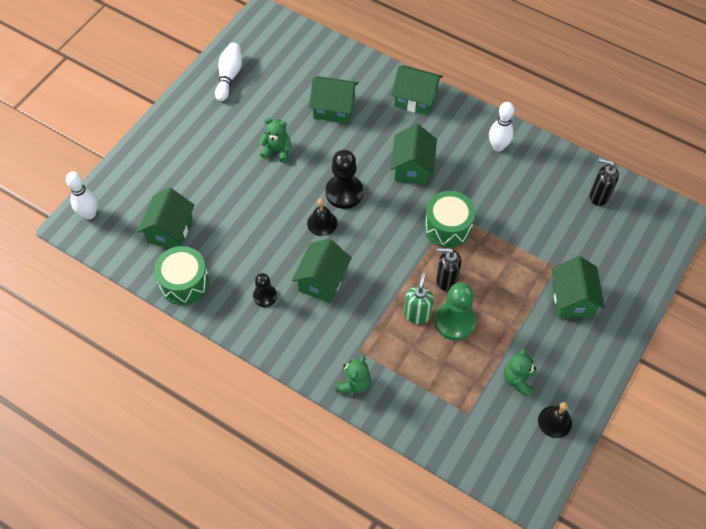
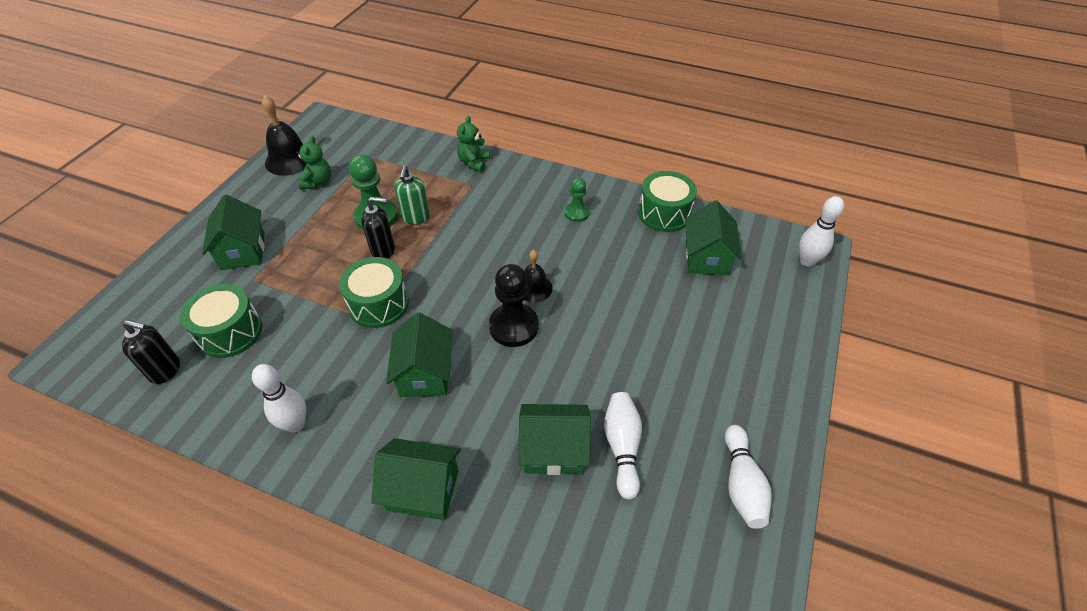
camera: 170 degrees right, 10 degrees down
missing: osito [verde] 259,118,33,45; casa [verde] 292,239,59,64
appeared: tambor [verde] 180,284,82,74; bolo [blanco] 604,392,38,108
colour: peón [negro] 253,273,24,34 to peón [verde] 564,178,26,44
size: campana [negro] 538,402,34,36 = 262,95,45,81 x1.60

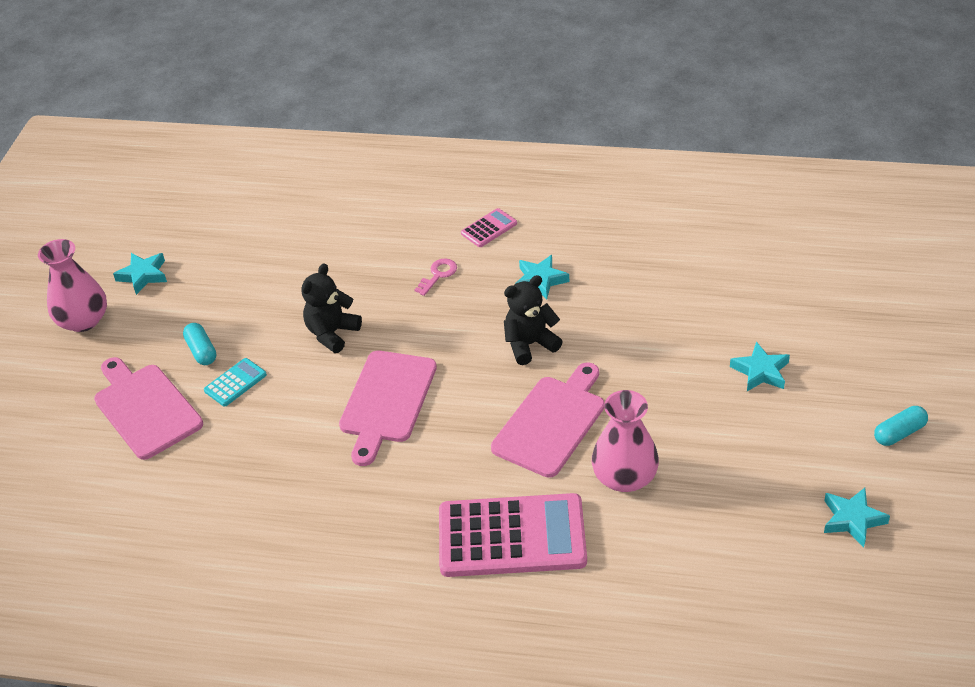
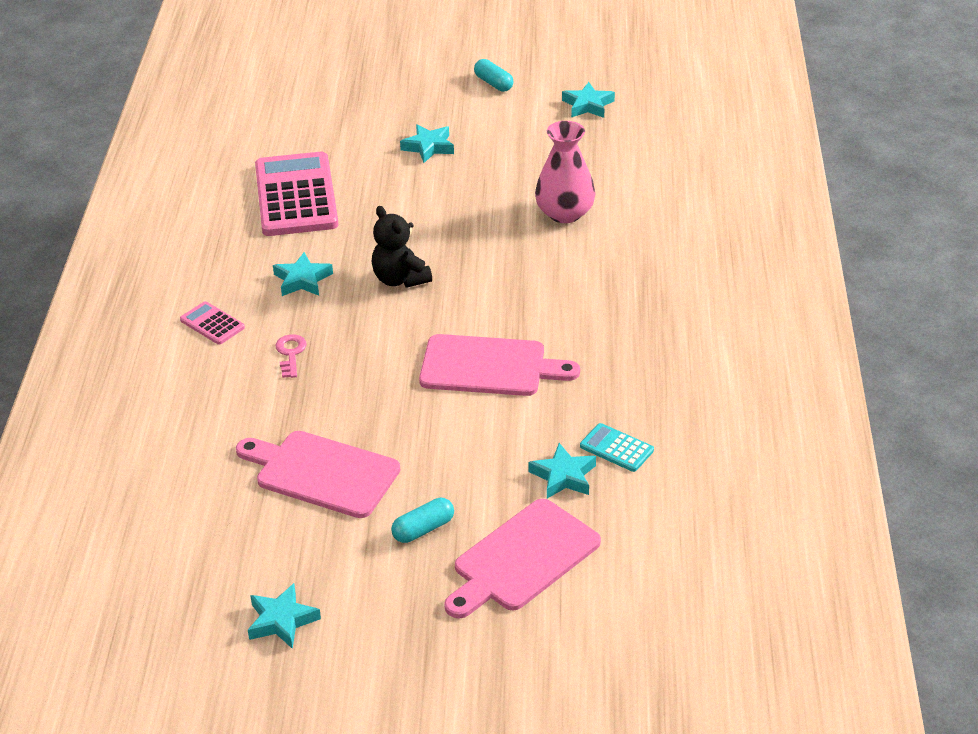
camera: 100 degrees left, 5 degrees down
missing: florero [rosa] 38,239,69,93; osito [negro] 302,264,60,89
appeared: estrella [turquesa] 529,443,67,55
relocated: calculadora [turquesa] 204,358,63,49 to 580,423,74,49; calculadora [rosa] 439,493,148,84 to 255,152,83,84; tabla de cortar [rosa] 491,362,113,116 to 236,431,164,87
spun: llave [rosa] 414,259,43,37 = 276,334,31,44 60 degrees clockwise

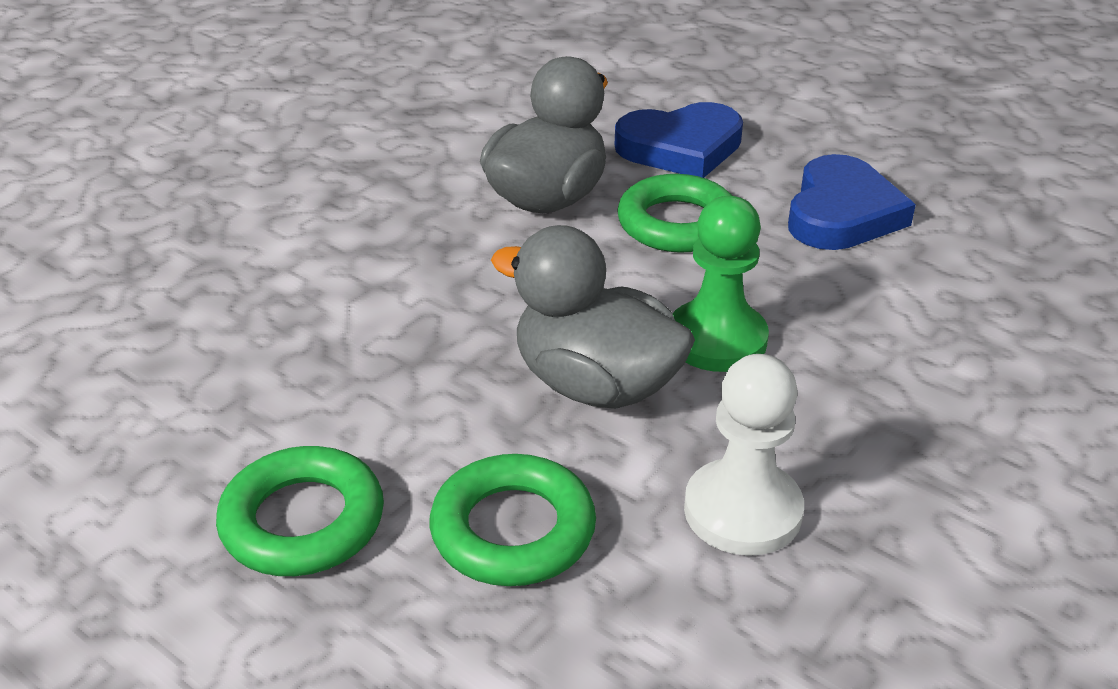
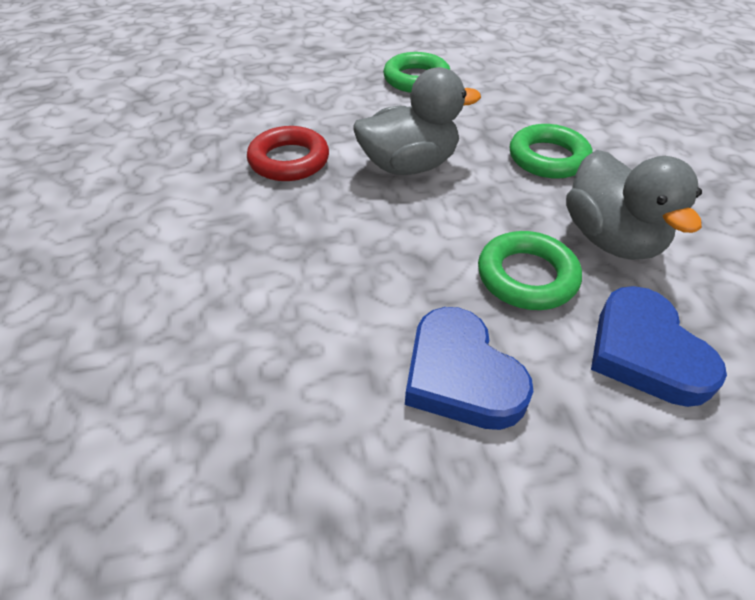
camera: 130 degrees right, 10 degrees up
missing: peón [verde] 673,196,96,176
relocated: anillo [verde] 430,454,166,132 to 510,124,83,55
exchanged: peón [blanco] 684,354,120,202 to anillo [rojo] 247,126,82,55
spun: corazón [azul] 615,102,128,76 = 591,286,136,121 45 degrees counterclockwise

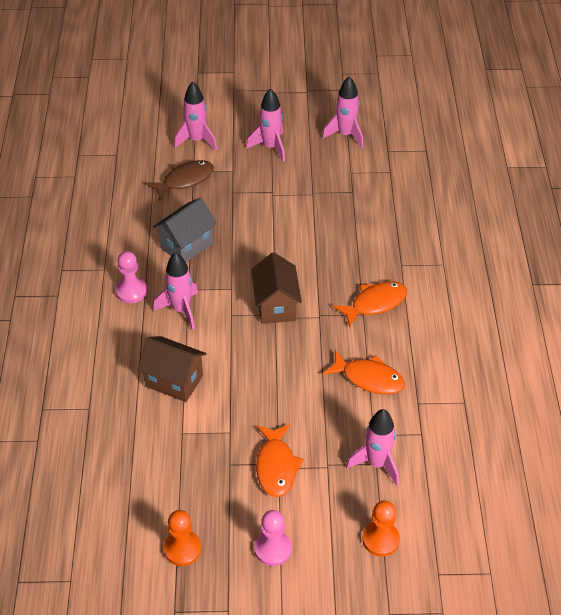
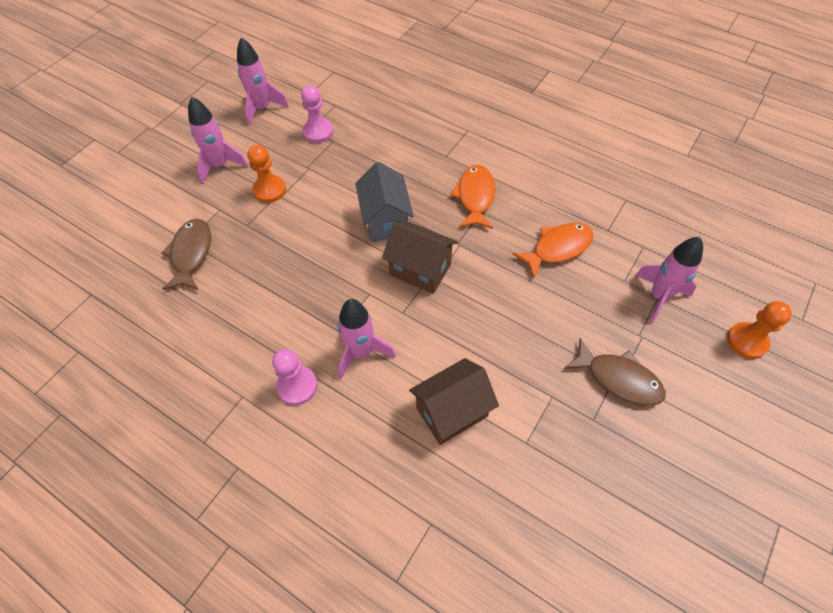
camera: 55 degrees left, 10 degrees up
missing: cohete [rosa] 174,82,43,68
relocated: casa [gris] 153,197,64,65 to 355,162,59,80; peón [naranja] 164,510,38,56 to 247,145,39,58; peón [rosa] 254,510,38,56 to 301,85,32,58
colour: pez [naranja] 256,424,48,73 to pez [marrón] 564,338,102,68

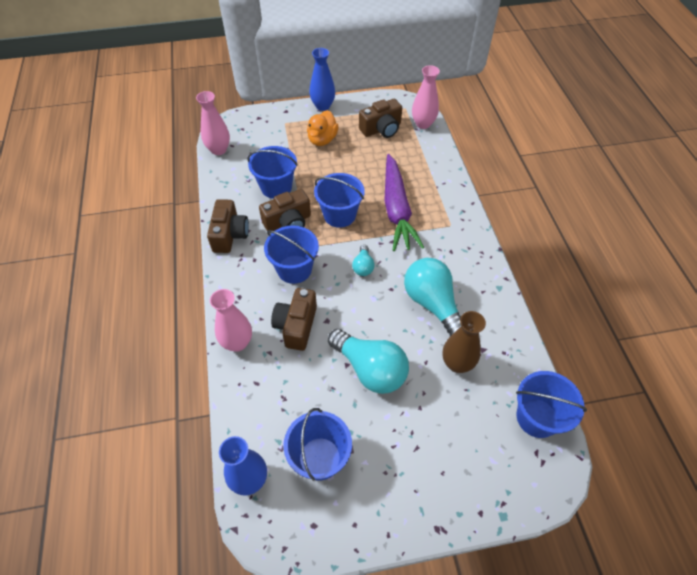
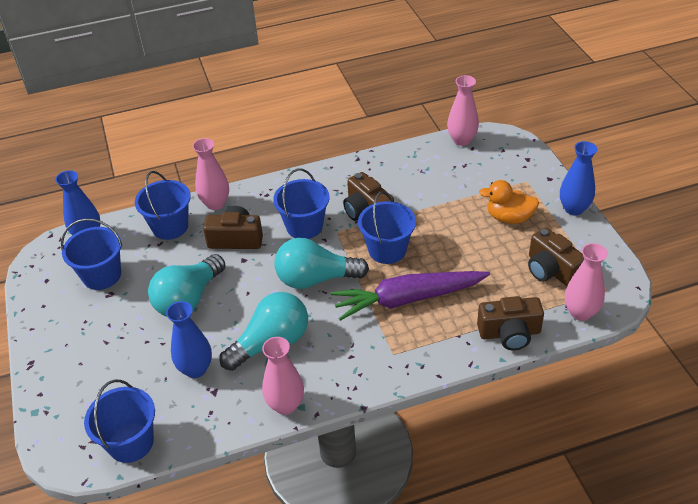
camera: 85 degrees right, 10 degrees down
appeared: florero [rosa] 262,337,42,78
relocated: cámara [marrón] 207,199,42,54 to 477,296,67,54; balde [azul] 247,146,51,53 to 135,171,56,69
colour: florero [marrón] 442,311,44,62 to florero [azul] 166,301,46,77
size: bombilla [turquesa] 352,245,23,31 = 275,238,94,51 x2.05

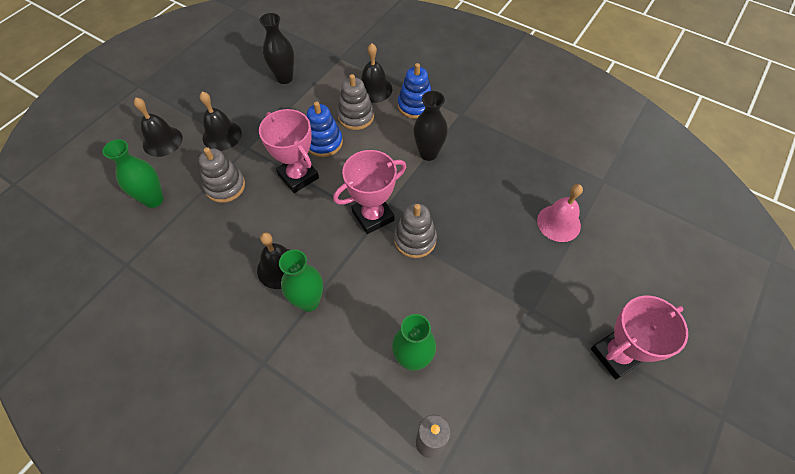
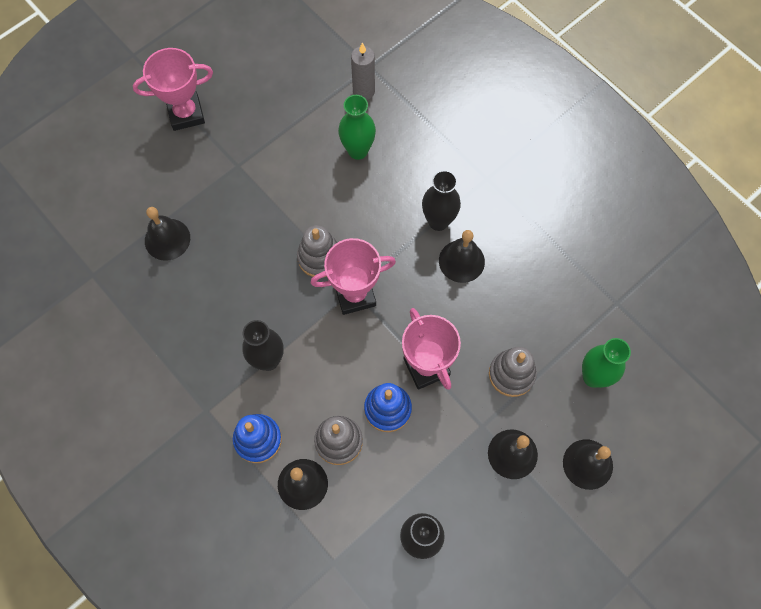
camera: 165 degrees left, 10 degrees up
colour: florero [verde] 279,249,44,63 to florero [negro] 422,170,39,61; campana [rosa] 537,184,46,58 to campana [negro] 145,207,45,54

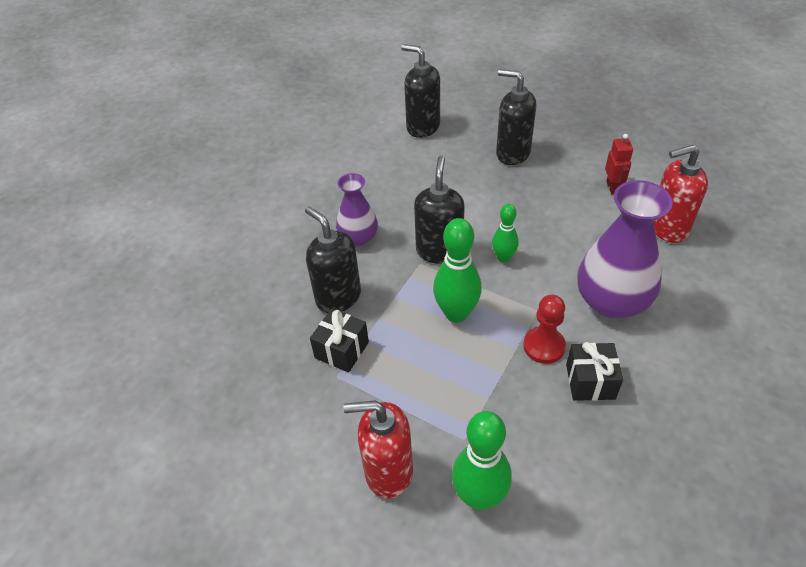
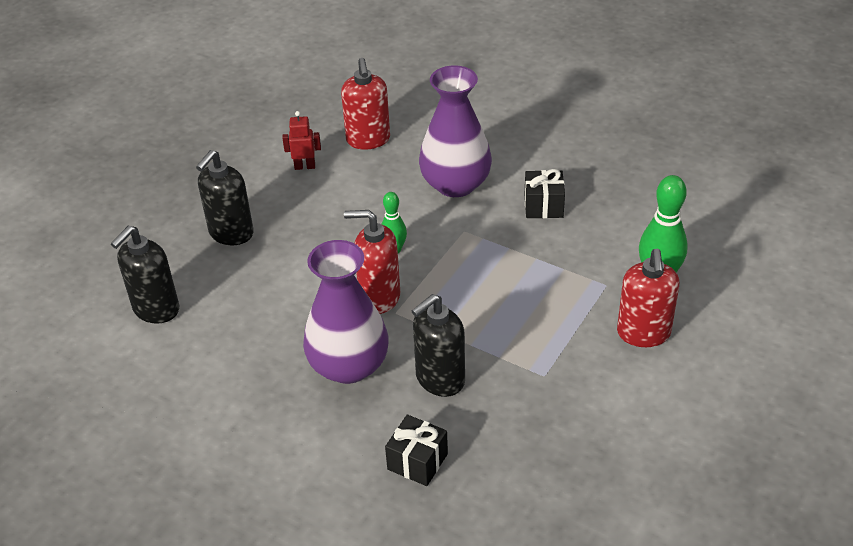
camera: 90 degrees left, 5 degrees down
missing: bolo [verde] 433,218,49,105; peón [rojo] 523,295,43,69
relocated: regalo [negro] 310,309,59,64 to 385,414,63,72
colour: dispensador de jabón [negro] 414,156,51,108 to dispensador de jabón [rojo] 344,210,56,104
size: florero [morado] 336,173,42,73 = 303,240,86,144 x1.71

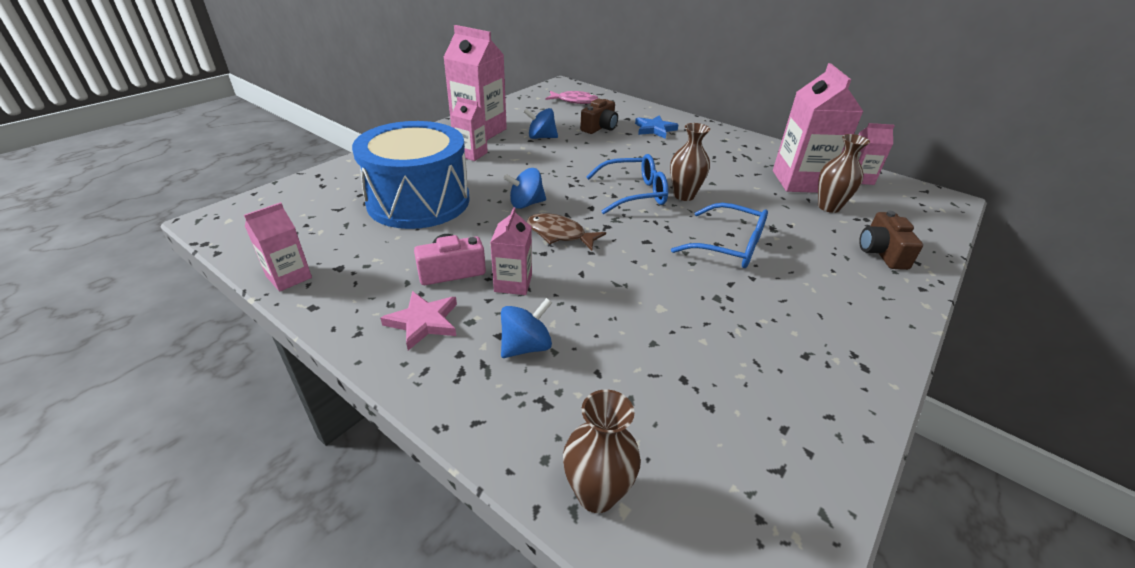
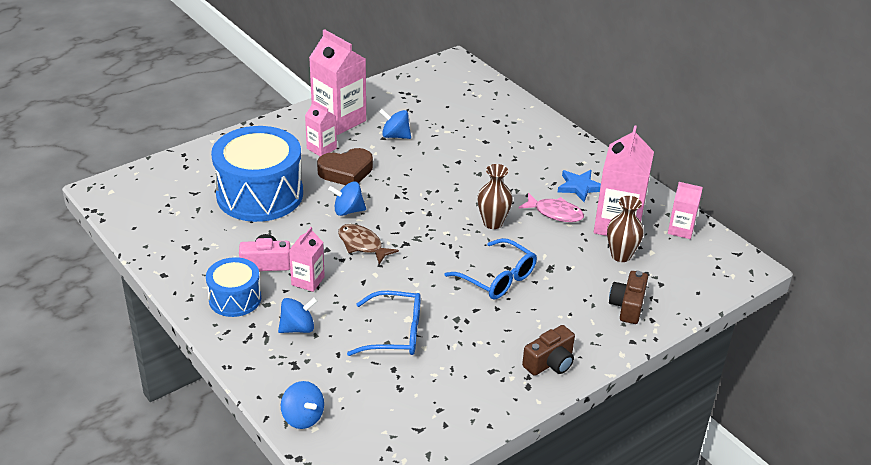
camera: 15 degrees right, 0 degrees up
missing: cartón de leche [rosa] 244,202,68,90
appeared: corazón [marrón] 317,148,56,37
relocated: pez [rosa] 546,91,52,13 to 518,193,66,29; cámara [marrón] 580,98,38,36 to 522,325,53,51; gafas [azul] 586,154,82,60 to 347,291,74,65; estrella [azul] 635,115,43,24 to 557,170,44,32
exchanged: estrella [rosa] 380,291,77,59 to tambor [azul] 206,257,55,60; florero [marrón] 563,390,78,123 to peonza [azul] 281,381,43,48

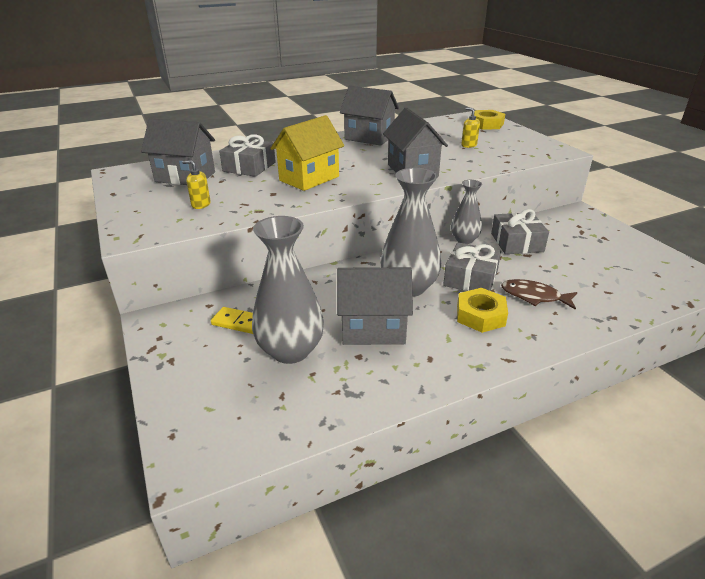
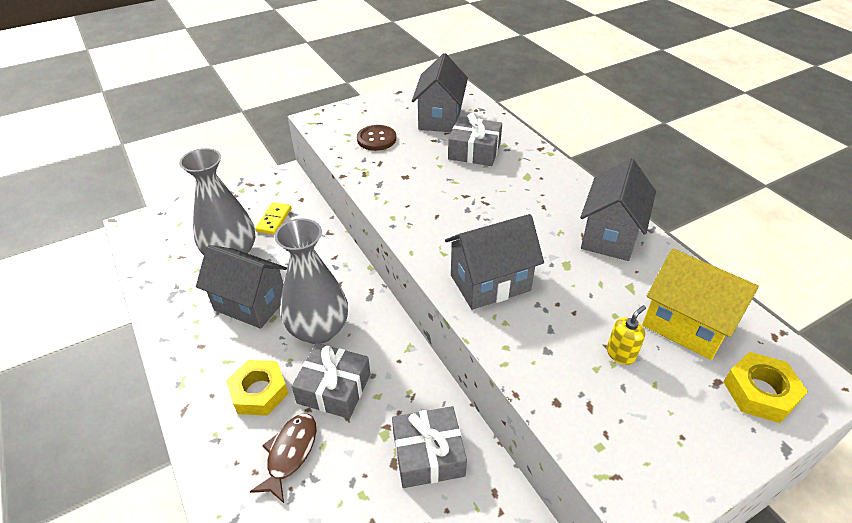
camera: 85 degrees right, 10 degrees up
missing: florero [gris] 451,180,31,64
relocated: casa [amarillo] 270,115,74,76 to 642,248,117,112
exchanged: dispensador de jabón [amarillo] 182,160,29,49 to botón [marrón] 357,125,39,26
spun: casa [gris] 337,267,76,78 = 196,245,91,84 60 degrees counterclockwise

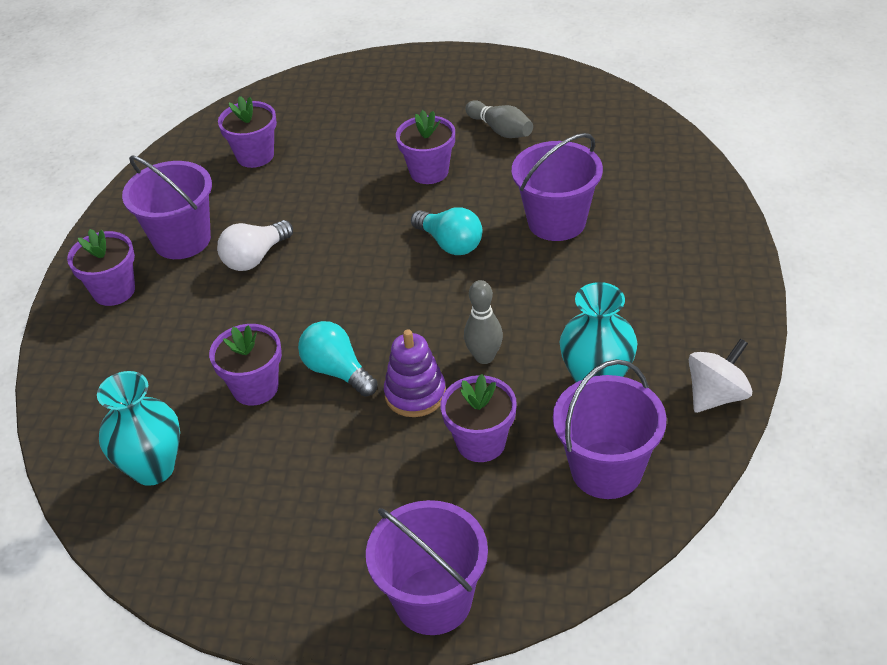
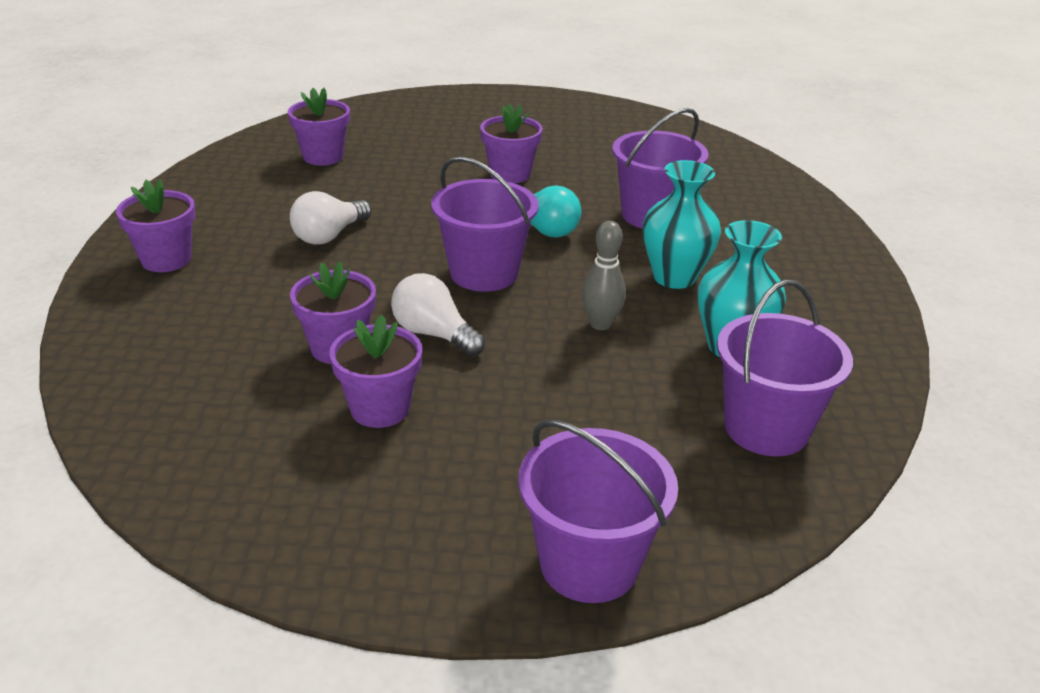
camera: 10 degrees left, 10 degrees down
missing: juguete apilable [morado] 384,329,62,88; bolo [gris] 465,100,68,38; peonza [blanco] 689,338,63,75
relocated: florero [turquesa] 97,371,83,115 to 642,160,79,129; balde [morado] 122,155,90,104 to 431,156,108,136; maceta [morado] 441,374,76,88 to 329,315,93,113
colour: bombilla [turquesa] 298,321,80,76 to bombilla [blanco] 391,273,94,83

